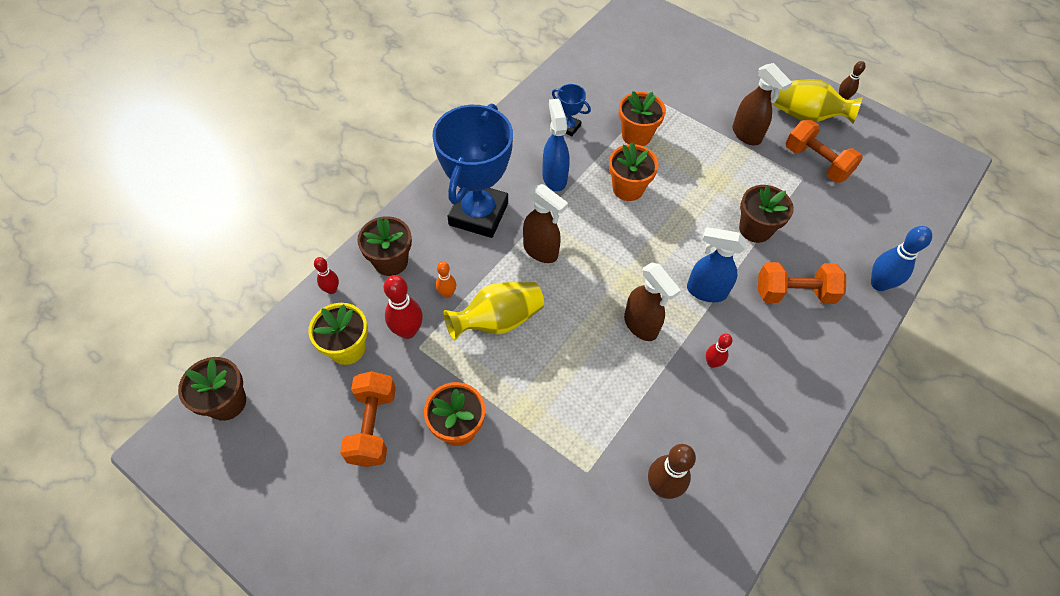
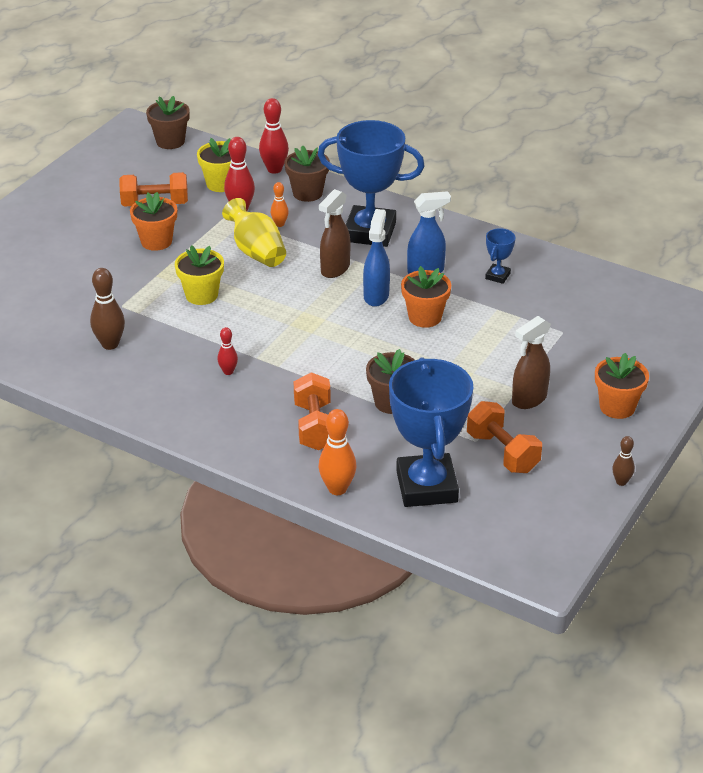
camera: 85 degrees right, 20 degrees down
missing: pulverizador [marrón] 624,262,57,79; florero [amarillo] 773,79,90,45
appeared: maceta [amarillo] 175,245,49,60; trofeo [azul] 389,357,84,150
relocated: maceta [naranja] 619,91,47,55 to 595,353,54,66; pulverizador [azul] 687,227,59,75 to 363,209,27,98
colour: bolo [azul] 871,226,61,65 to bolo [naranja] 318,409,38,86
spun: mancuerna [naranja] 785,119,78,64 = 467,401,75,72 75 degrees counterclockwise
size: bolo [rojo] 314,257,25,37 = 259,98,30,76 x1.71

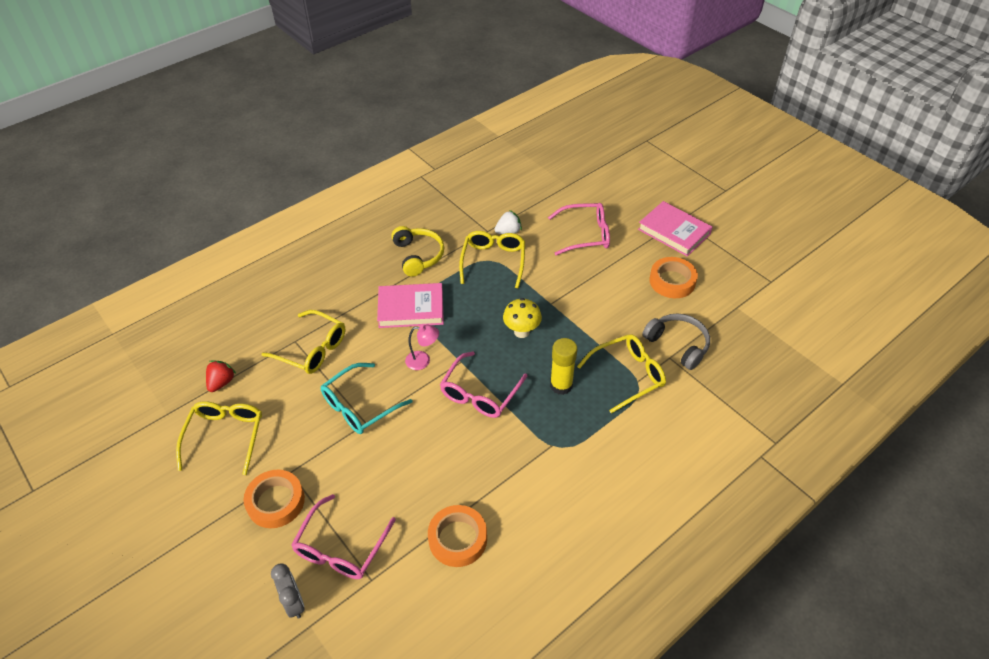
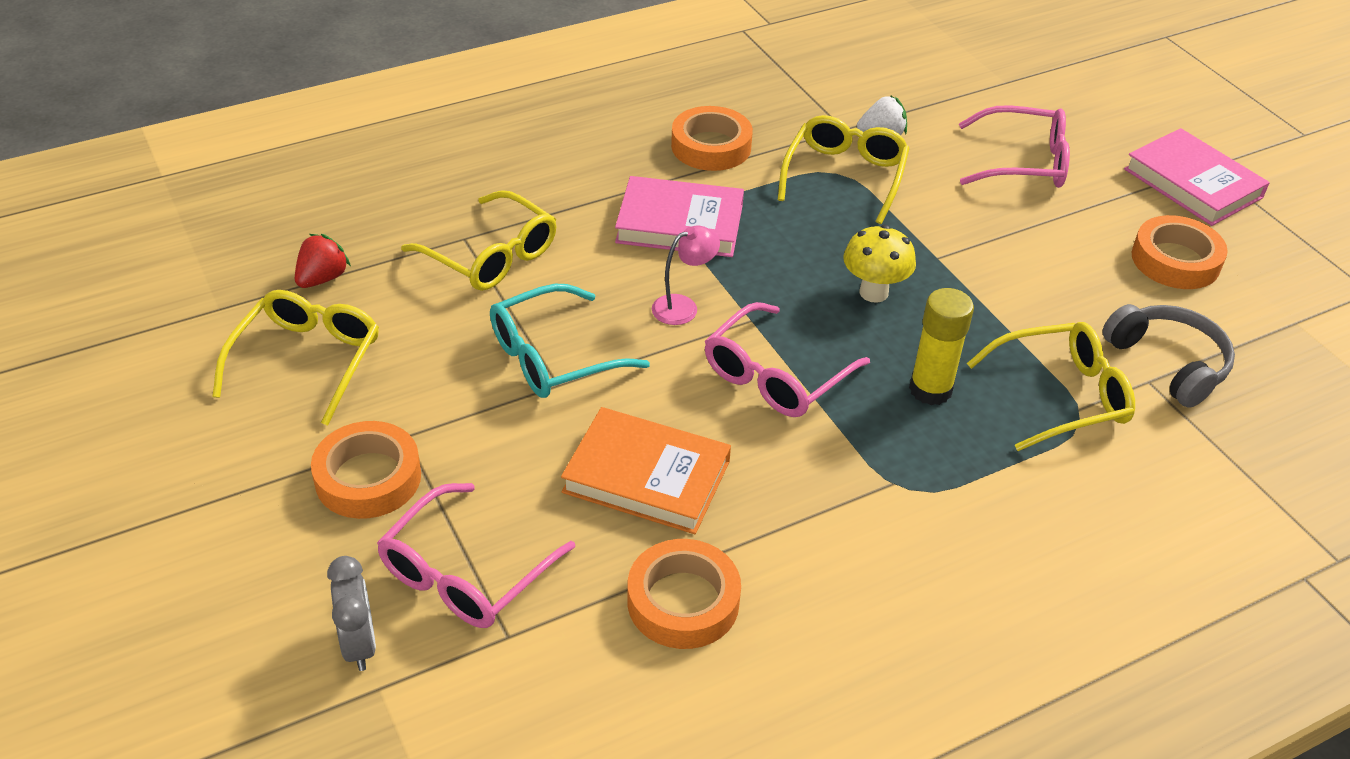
camera: 10 degrees right, 5 degrees down
appeared: libro [naranja] 561,407,170,127
exchanged: auriculares [amarillo] 391,226,53,51 to cinta adhesiva [naranja] 671,106,82,65
spun: lámpara [rosa] 405,325,34,45 = 652,226,68,99 45 degrees counterclockwise

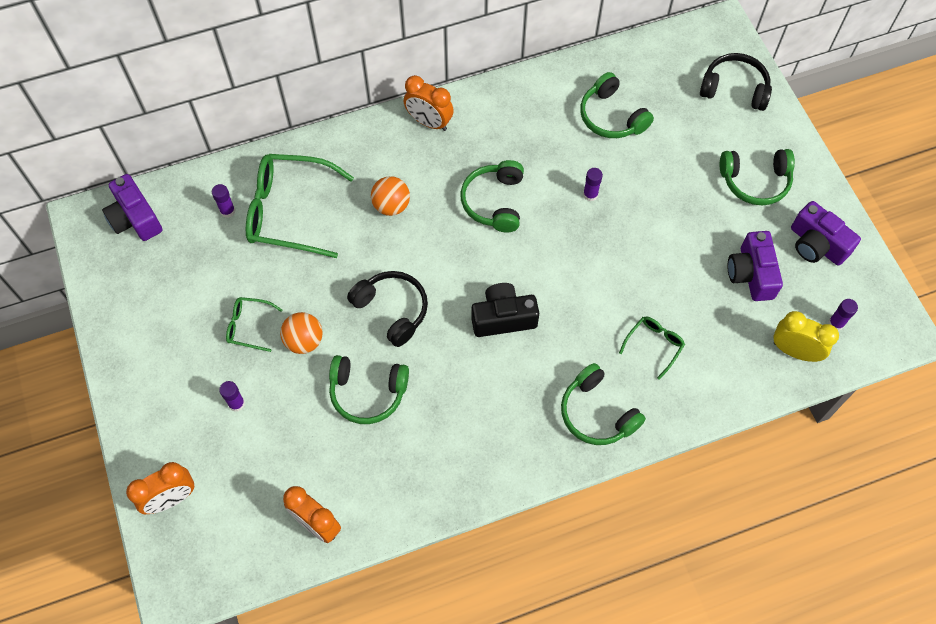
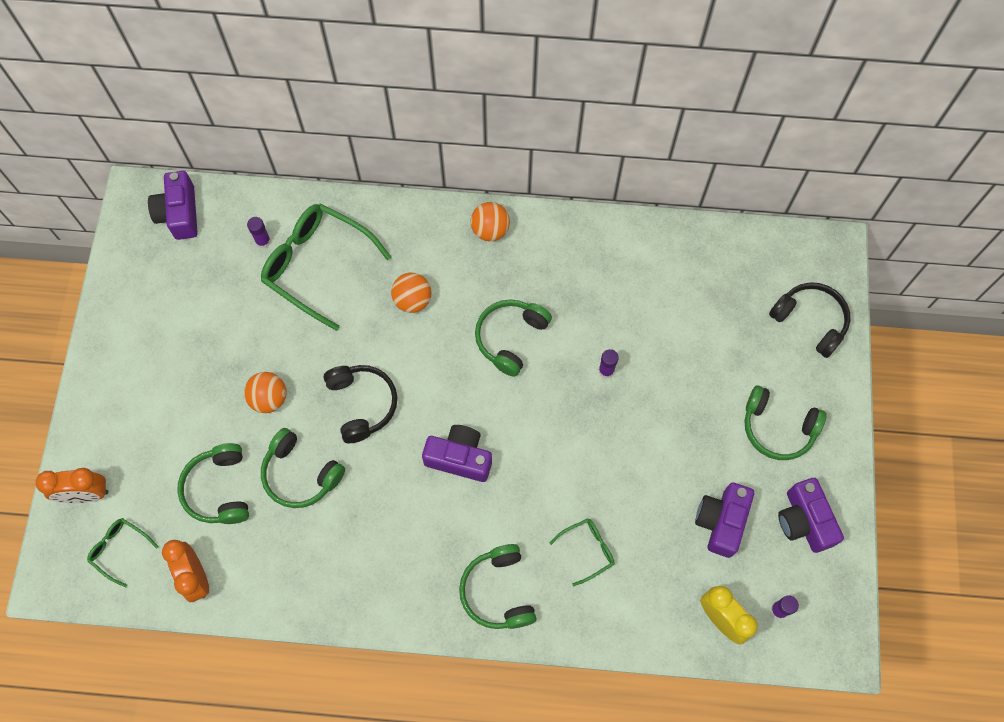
camera: 25 degrees right, 5 degrees up
missing: barra de pegamento [morado] 219,381,26,31
relocated: gafas [verde] 226,297,56,55 to 87,518,72,69; auriculares [verde] 580,72,74,66 to 177,443,72,81
exchanged: despertador [naranja] 404,75,50,56 to pelota [naranja] 471,202,39,40
colour: cámara [negro] 471,283,68,54 to cámara [morado] 422,425,70,57

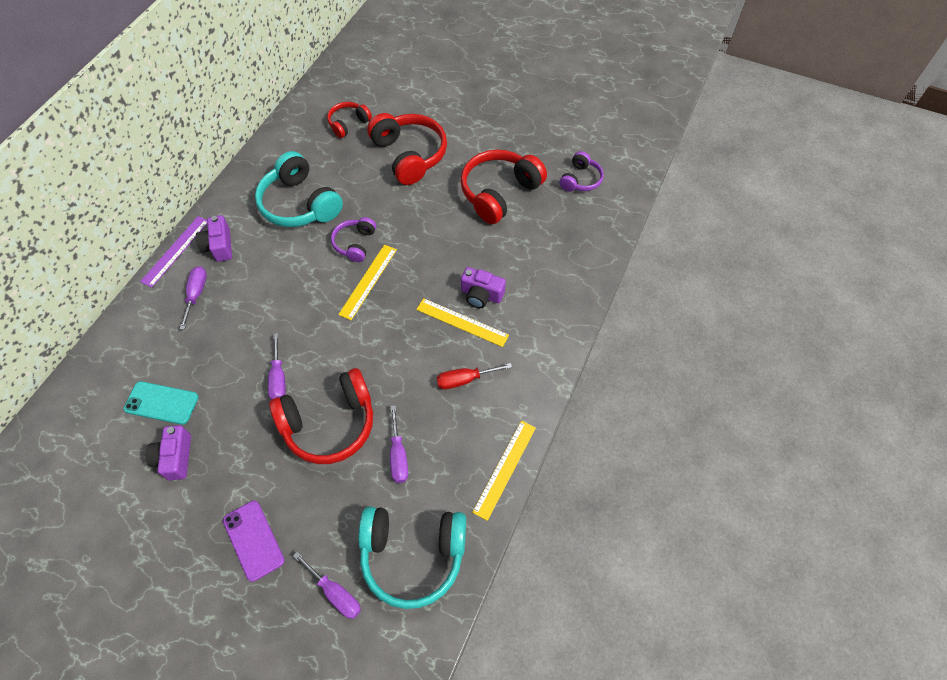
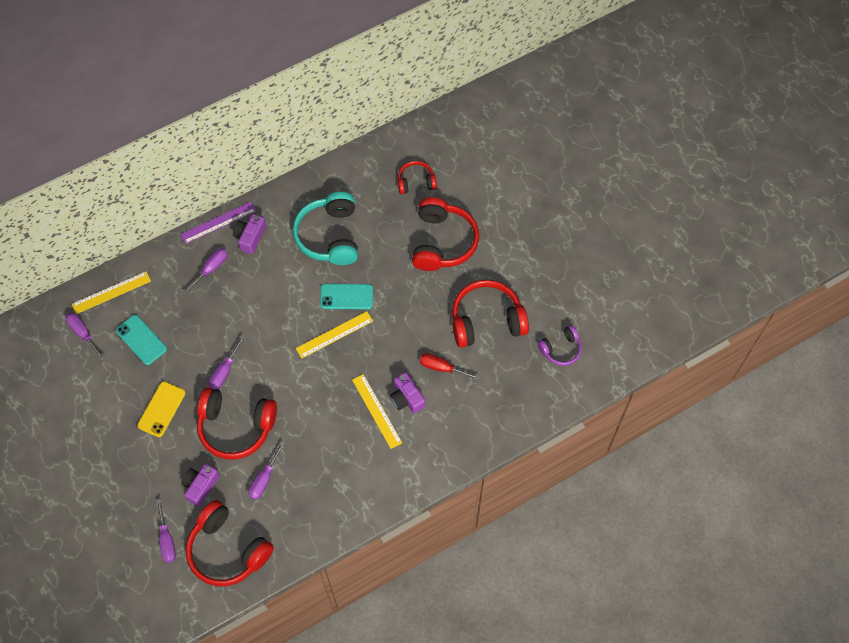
camera: 35 degrees right, 5 degrees up
missing: móvil [morado] 223,501,61,81
appeared: destornillador [morado] 66,313,39,47; móvil [amarillo] 137,381,48,56
relocated: cámara [morado] 145,425,46,55 to 181,464,39,43; destornillador [rojo] 437,363,75,26 to 420,353,60,27; regla [amarillo] 472,421,64,100 to 72,271,79,43
exchanged: auriculares [morado] 331,217,45,45 to móvil [turquesa] 320,284,53,25
colour: auriculares [turquesa] 358,507,108,102 to auriculares [rojo] 186,500,88,86

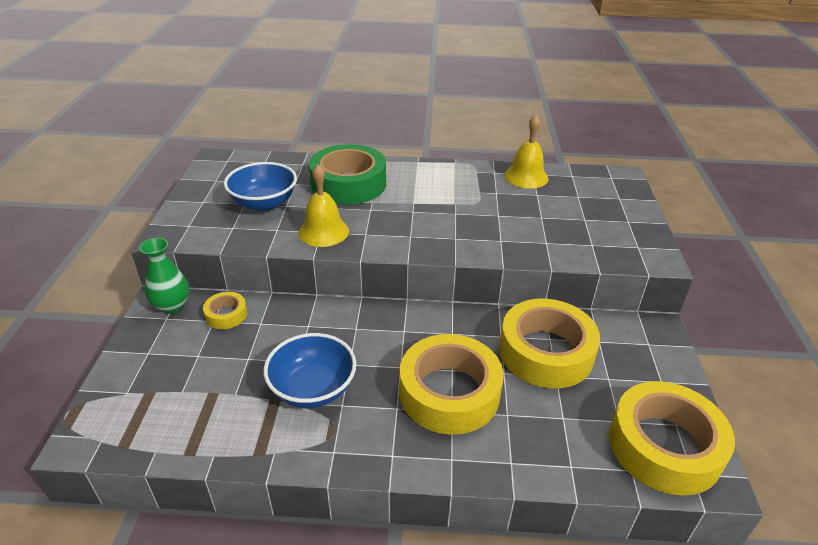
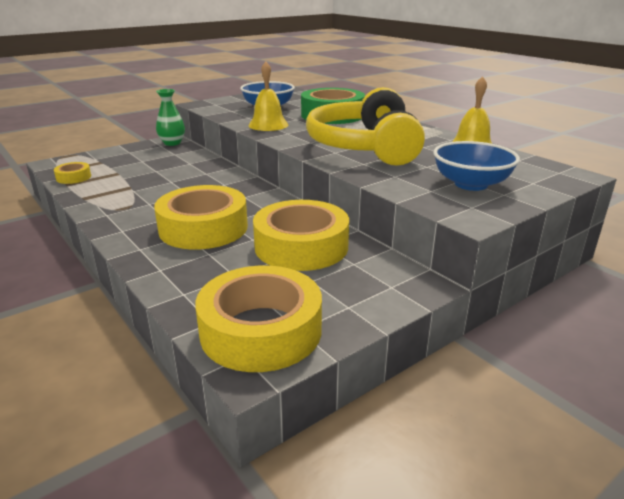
camera: 50 degrees right, 10 degrees down
appeared: auriculares [amarillo] 306,87,119,79
relocated: cinta adhesiva [amarillo] 203,292,44,37 to 54,162,37,22; cuenco [azul] 263,333,93,75 to 433,141,87,50

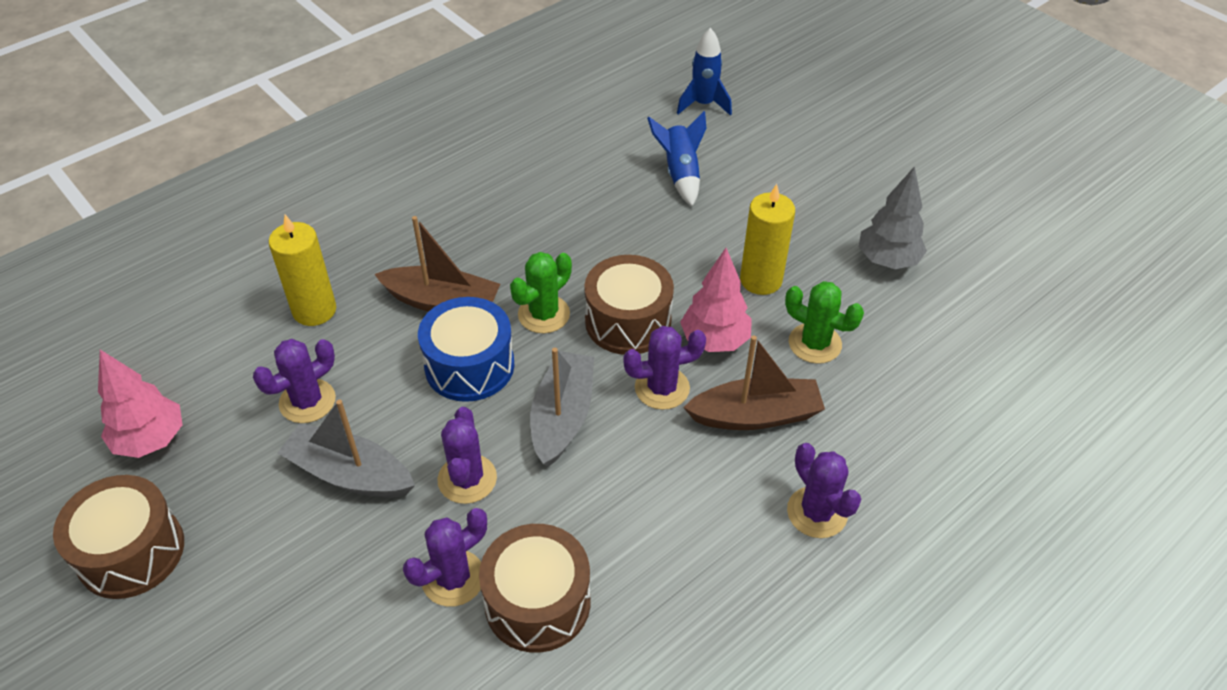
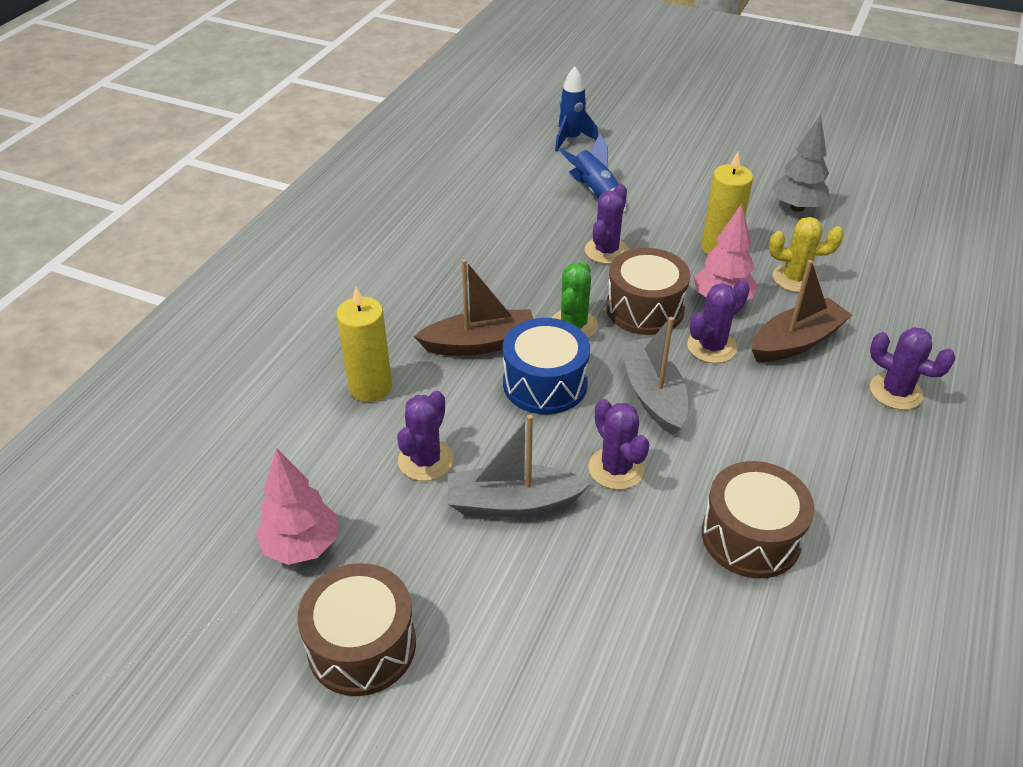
camera: 25 degrees left, 5 degrees down
relocated: cactus [morado] 403,508,84,99 to 585,184,44,80
colour: cactus [verde] 785,281,79,83 to cactus [amarillo] 769,217,75,76

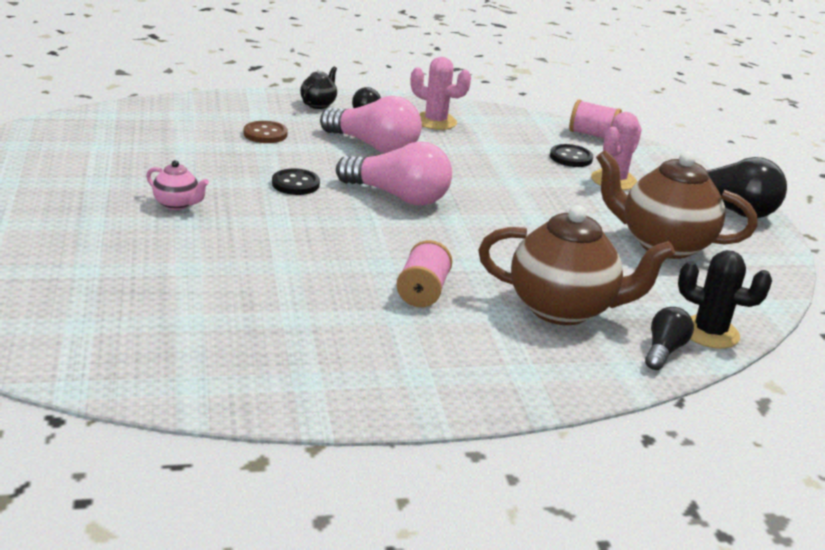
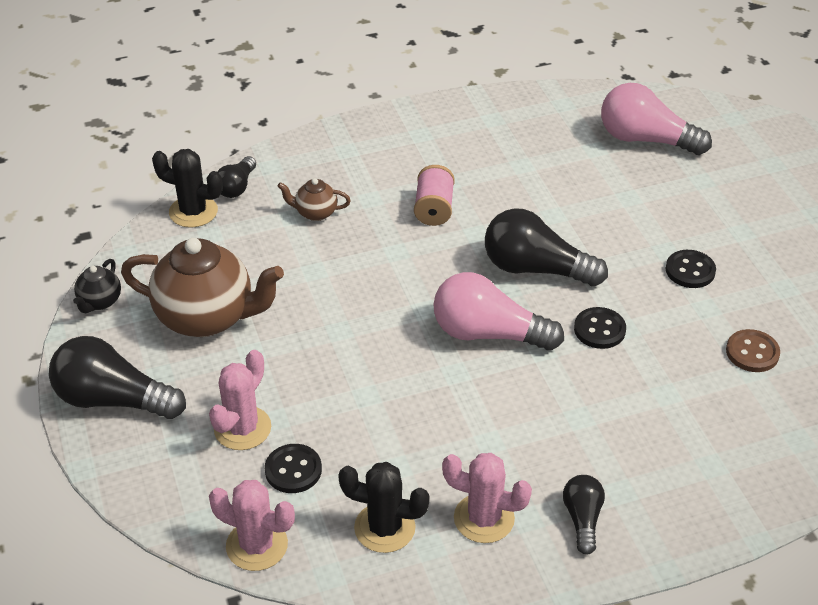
camera: 175 degrees right, 15 degrees up
appeared: cactus [negro] 338,462,92,91; bombilla [negro] 485,208,123,78
relocated: botón [marrón] 243,121,45,22 to 726,329,54,43; tetera [negro] 300,67,37,42 to 73,259,48,54; bombilla [rosa] 320,96,102,57 to 601,83,111,72
exchanged: tetera [rosa] 146,160,63,50 to botón [negro] 666,250,50,38; carrete [rosa] 569,100,53,38 to cactus [rosa] 209,480,86,91
size: tetera [marrón] 478,205,197,120 = 278,178,73,43 x0.46

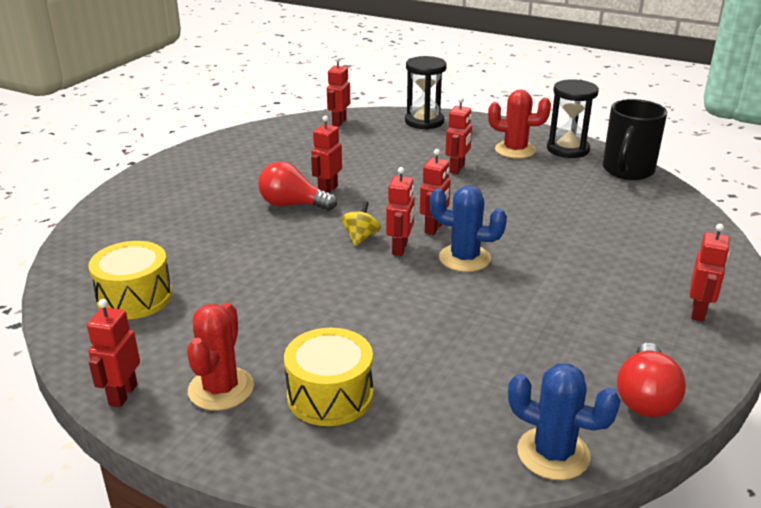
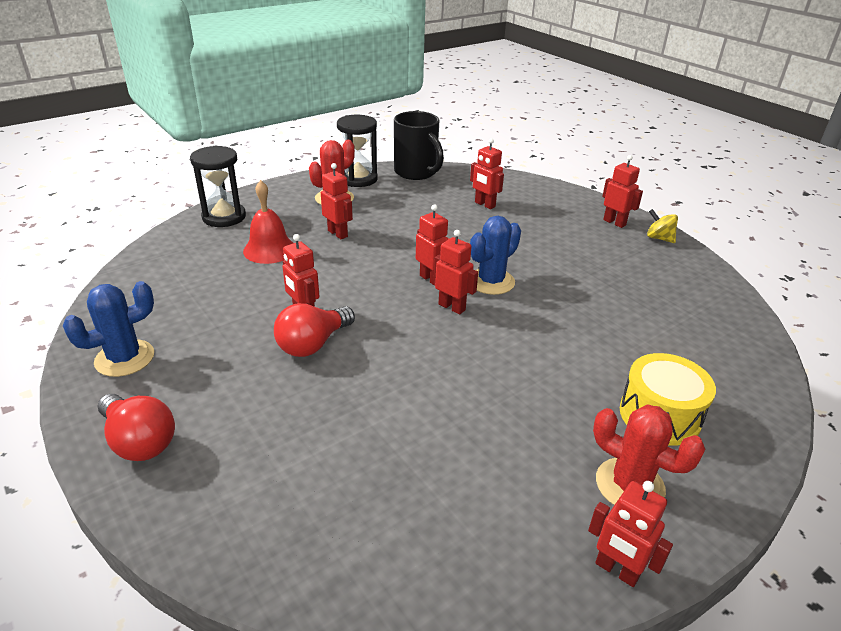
camera: 65 degrees left, 5 degrees up
missing: tambor [amarillo] 88,241,84,79
appeared: campana [rojo] 243,180,50,84
relocated: robot [rojo] 327,57,23,70 to 470,138,34,71; peonza [amarillo] 341,201,40,45 to 647,209,31,34; cactus [azul] 508,363,113,117 to 63,281,91,96; bombilla [rojo] 617,343,69,74 to 98,394,77,67

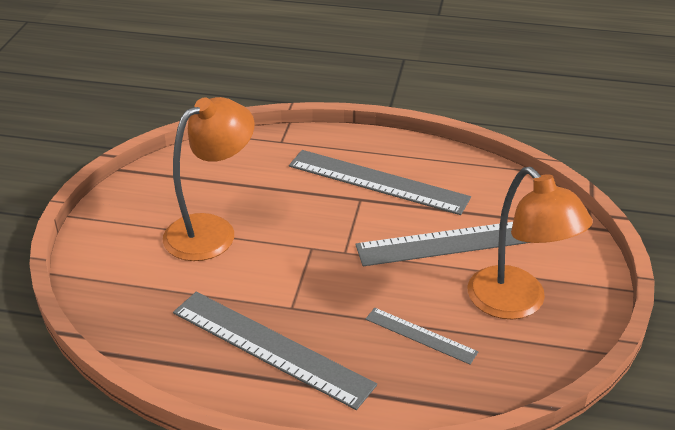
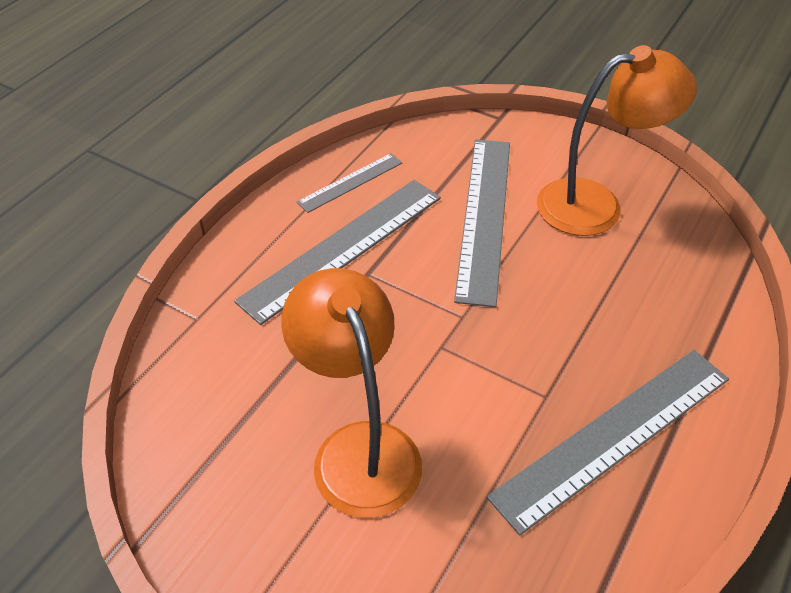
camera: 70 degrees left, 10 degrees up
relocated: regla [gris] 366,308,112,57 to 297,153,106,60

